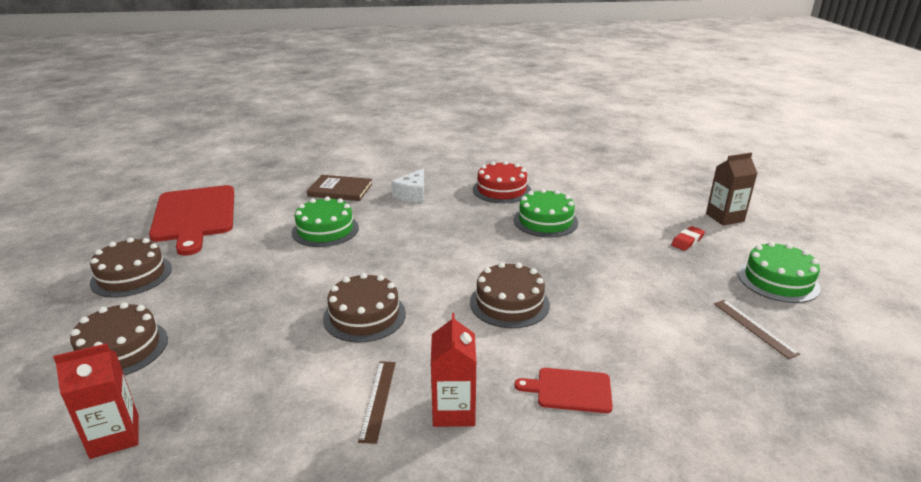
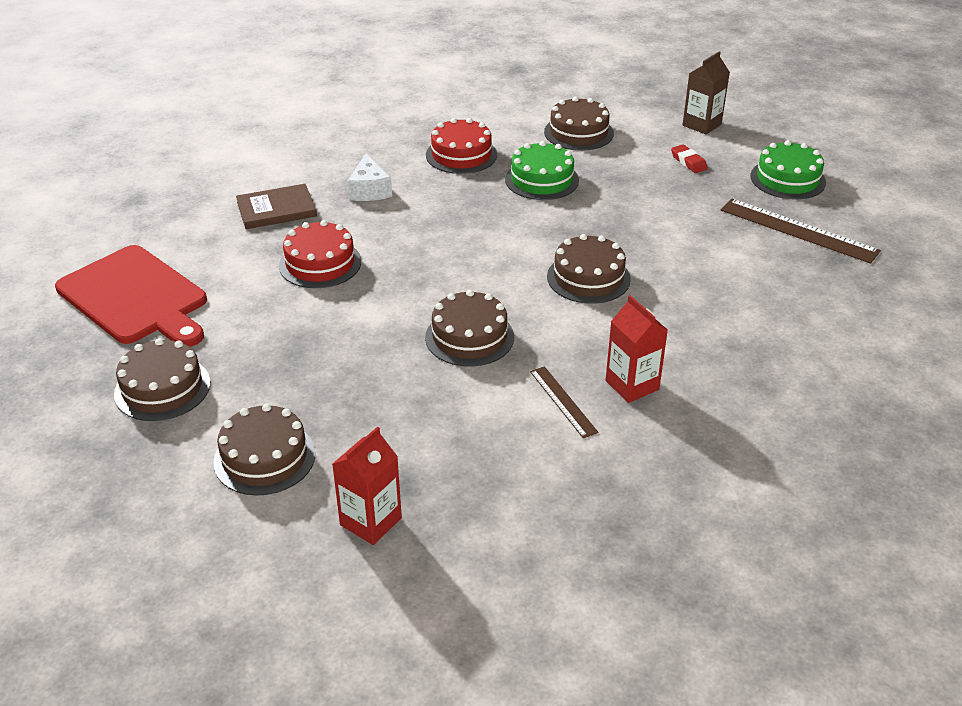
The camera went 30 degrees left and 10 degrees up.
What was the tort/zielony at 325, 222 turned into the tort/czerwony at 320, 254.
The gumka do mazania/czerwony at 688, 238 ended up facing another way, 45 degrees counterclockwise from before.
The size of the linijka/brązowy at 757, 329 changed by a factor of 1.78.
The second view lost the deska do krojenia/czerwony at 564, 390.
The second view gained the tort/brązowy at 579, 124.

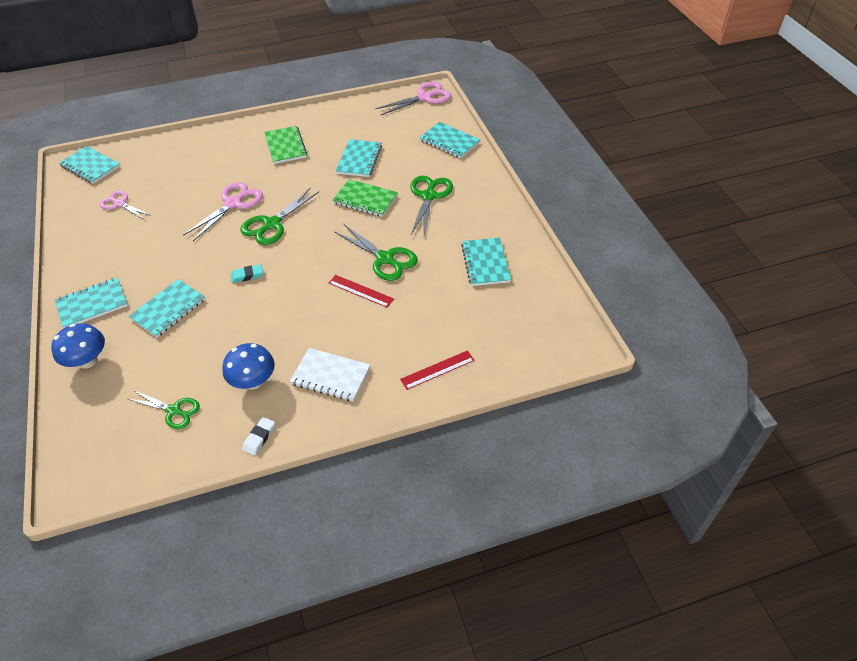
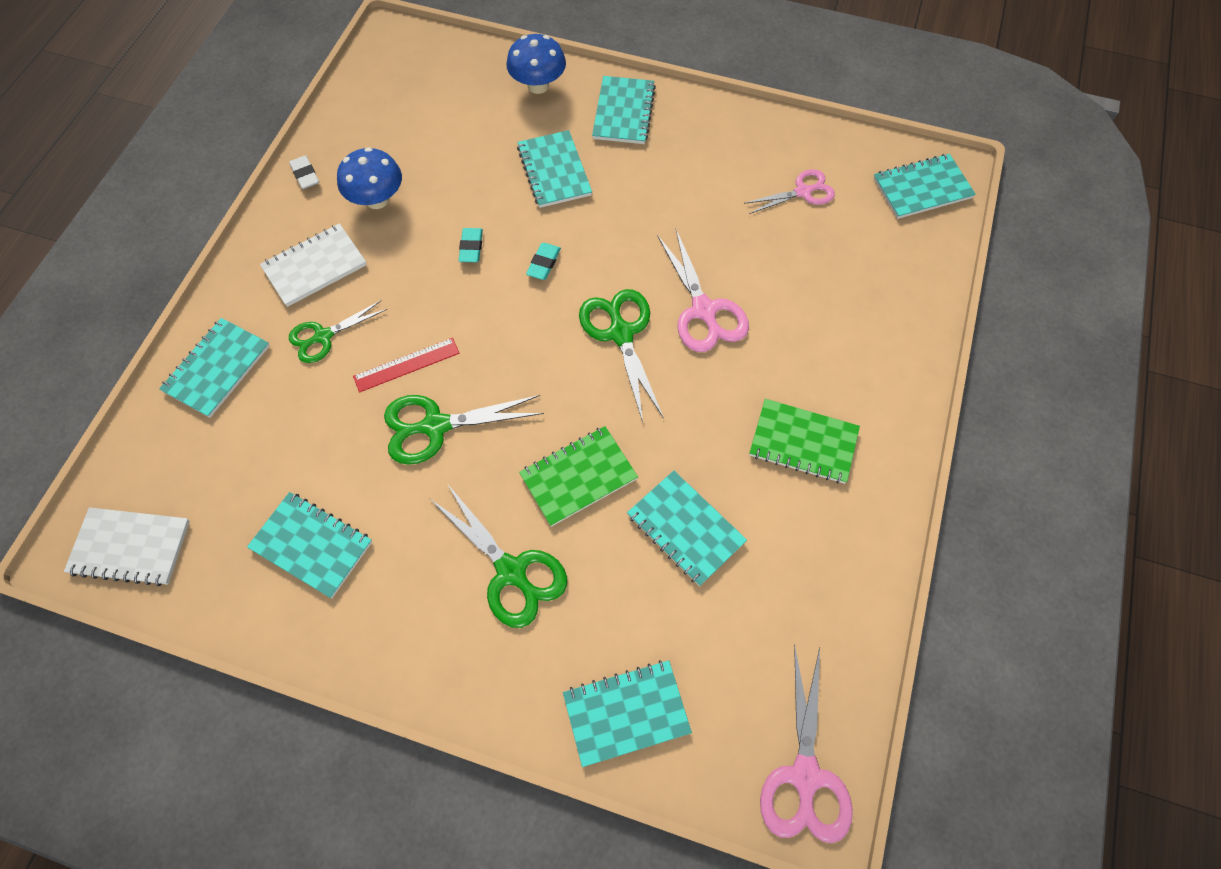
The camera went 125 degrees right and 15 degrees up.
Where the linijka/czerwony stood at 437, 370, the zeszyt/turkusowy came to stand at 214, 368.
The nożyczki/zielony ended up elsewhere, having gone from 164, 409 to 338, 331.
The second view gained the gumka do mazania/turkusowy at 471, 245.
The second view gained the zeszyt/biały at 127, 546.

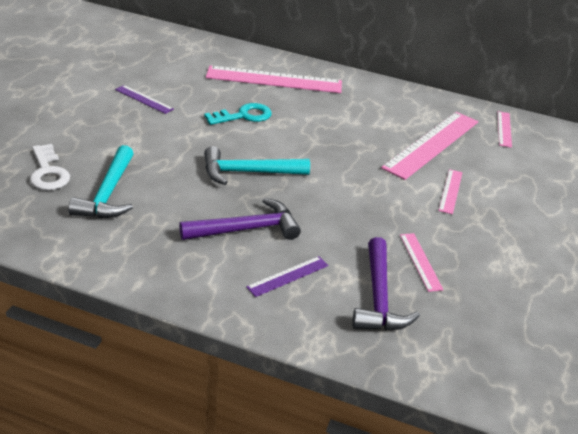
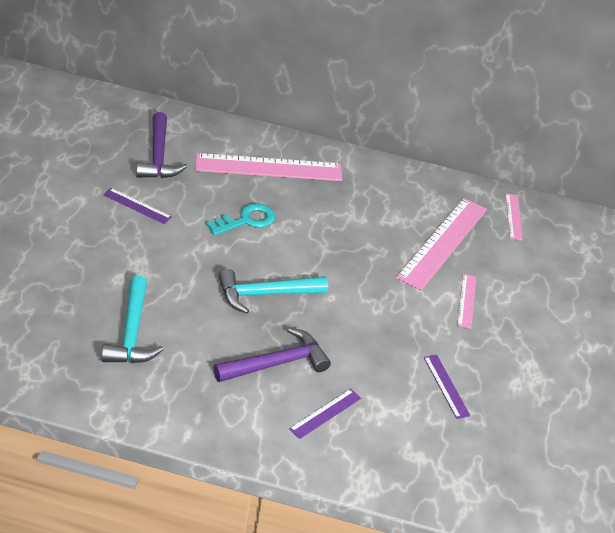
The camera went 10 degrees left and 5 degrees up.
The second view lost the klucz/biały at 50, 167.
What was the linijka/różowy at 422, 262 turned into the linijka/fioletowy at 447, 387.
The młotek/fioletowy ended up elsewhere, having gone from 386, 284 to 161, 145.

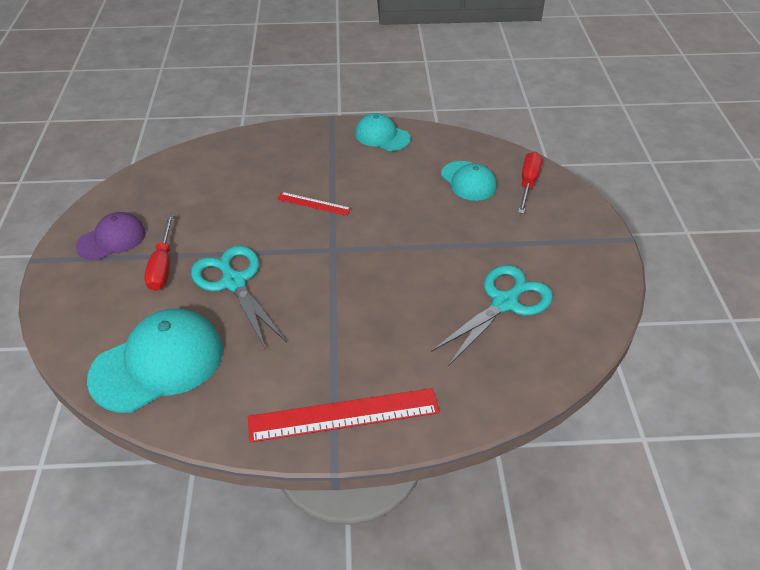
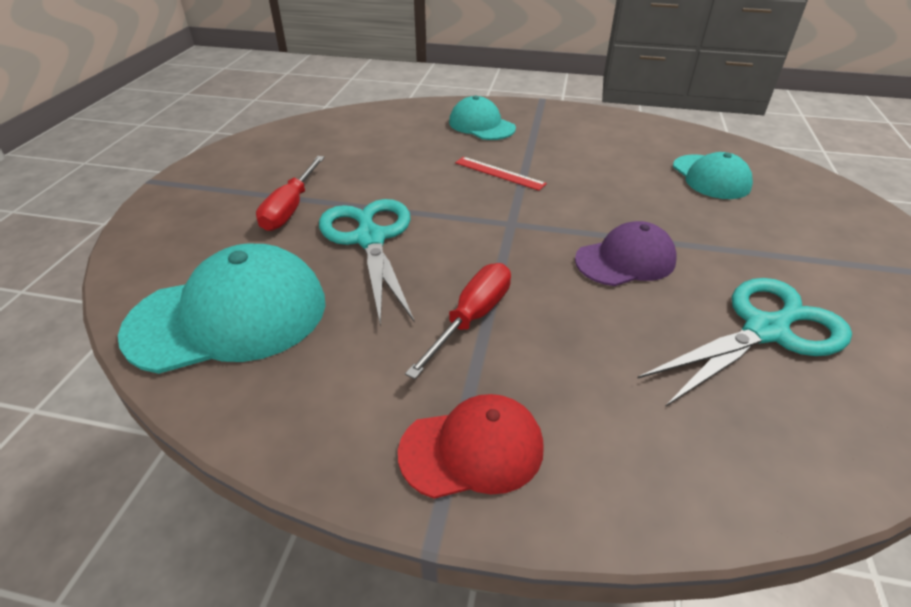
The camera went 15 degrees right and 5 degrees down.
The czapka/turkusowy ended up elsewhere, having gone from 383, 132 to 482, 118.
The śrubokręt/czerwony ended up elsewhere, having gone from 530, 183 to 458, 321.
The czapka/fioletowy ended up elsewhere, having gone from 111, 236 to 626, 253.
Where the linijka/czerwony stood at 344, 415, the czapka/czerwony came to stand at 471, 446.

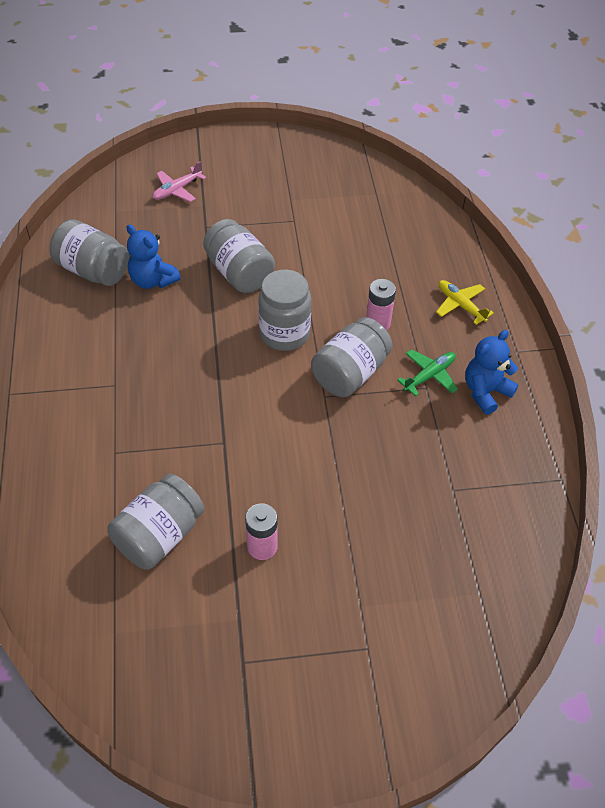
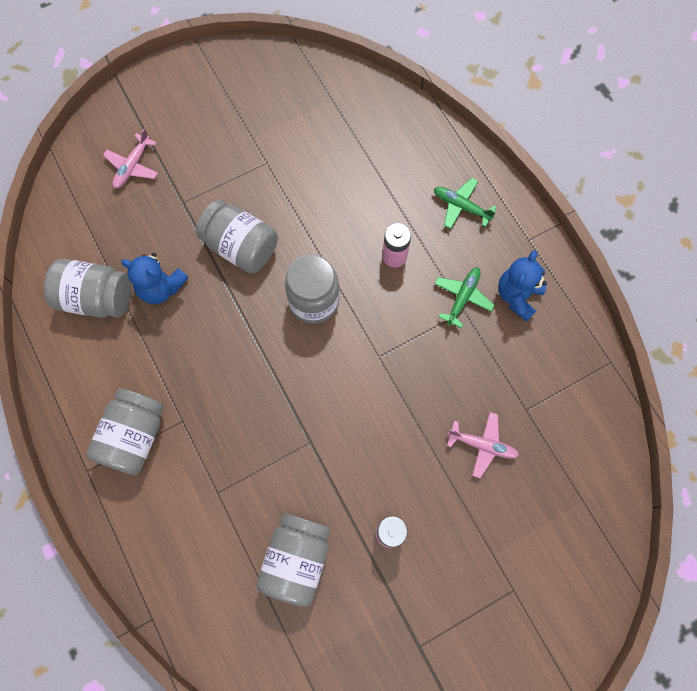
The camera went 20 degrees left and 20 degrees up.
What was the samolot/żółty at 465, 302 turned into the samolot/zielony at 465, 203.
The słoik/szary ended up elsewhere, having gone from 351, 357 to 124, 432.
The second view gained the samolot/różowy at 483, 445.

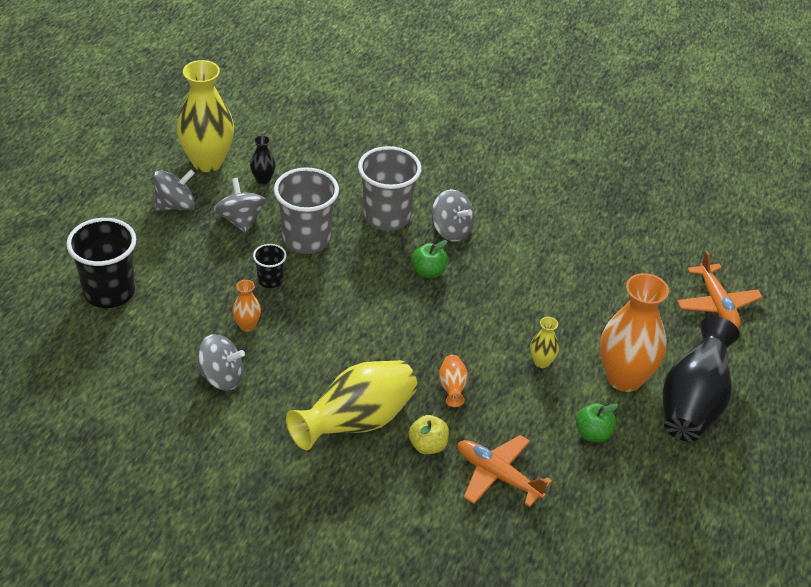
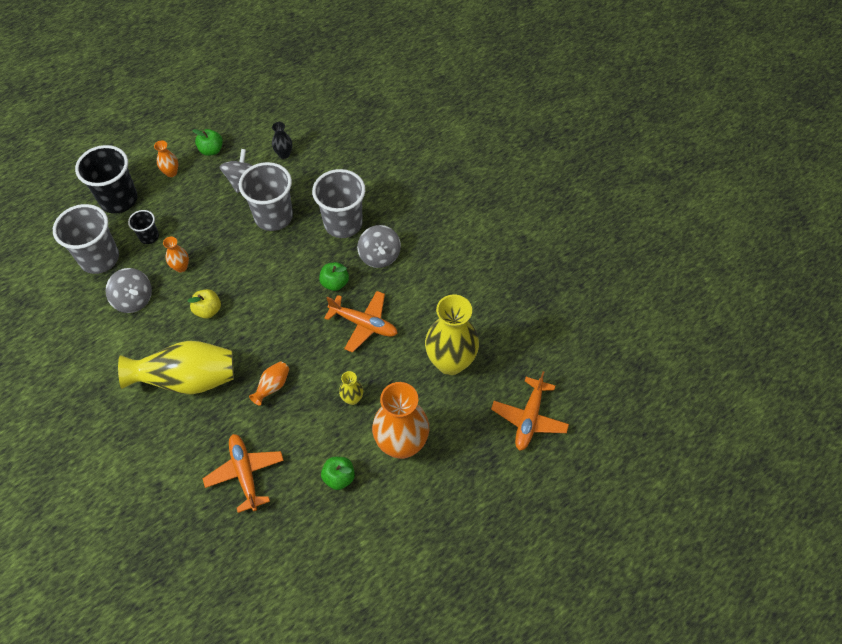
The camera went 35 degrees right and 15 degrees up.
The wazon/żółty ended up elsewhere, having gone from 205, 116 to 452, 335.
Where the bączek/szary stood at 174, 190, the jabłko/zielony came to stand at 207, 142.
The szklanka/czarny ended up elsewhere, having gone from 270, 266 to 143, 227.
The second view lost the wazon/czarny at 701, 379.
The jabłko/żółty ended up elsewhere, having gone from 429, 434 to 204, 304.
The second view gained the wazon/pomarańczowy at 166, 158.
The second view gained the szklanka/szary at 86, 239.
The second view gained the samolot/pomarańczowy at 361, 322.

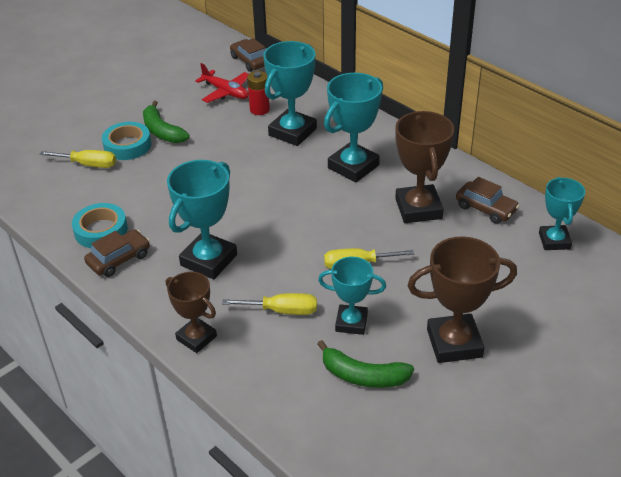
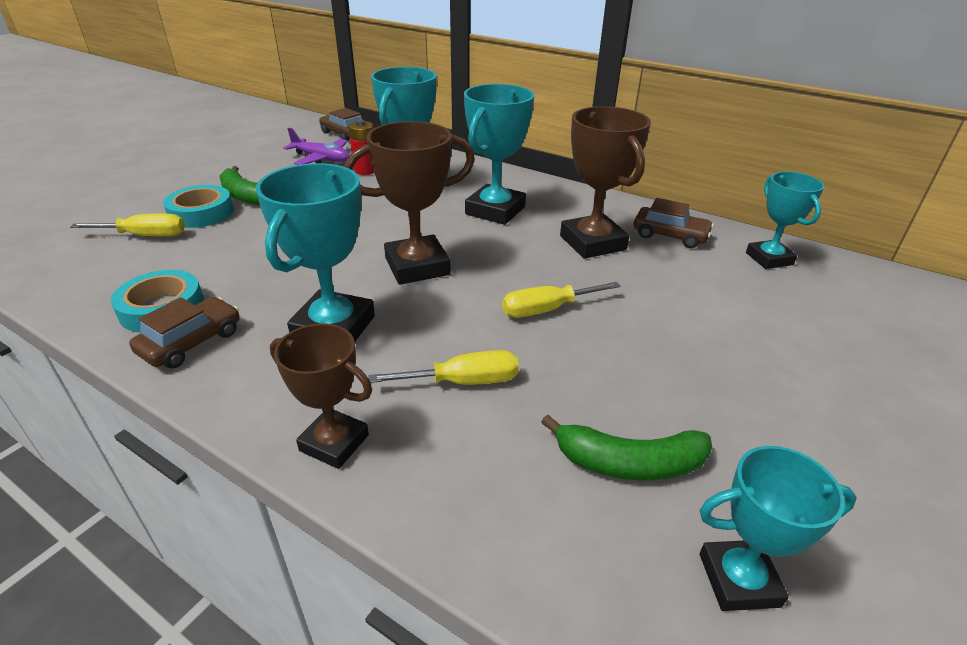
The camera went 15 degrees left and 5 degrees down.
What was the samolot/czerwony at 222, 83 turned into the samolot/fioletowy at 316, 146.
The puchar/brązowy ended up elsewhere, having gone from 462, 299 to 409, 203.
The puchar/turkusowy ended up elsewhere, having gone from 352, 296 to 778, 528.

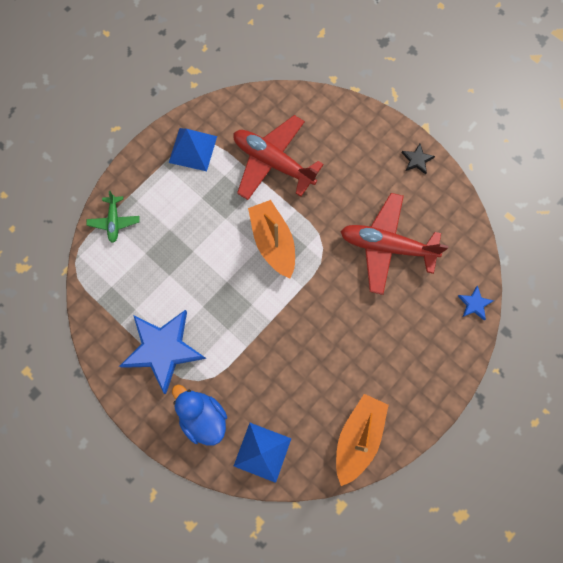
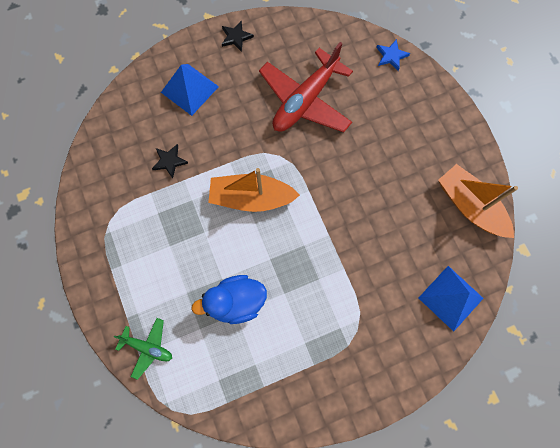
The camera went 65 degrees left and 0 degrees up.
Where the samolot/czerwony stood at 278, 157, the gwiazda/czarny came to stand at 170, 161.
The piramida/niebieski ended up elsewhere, having gone from 193, 149 to 190, 90.
The second view lost the gwiazda/niebieski at 162, 352.
The kaczka/niebieski ended up elsewhere, having gone from 199, 415 to 229, 299.

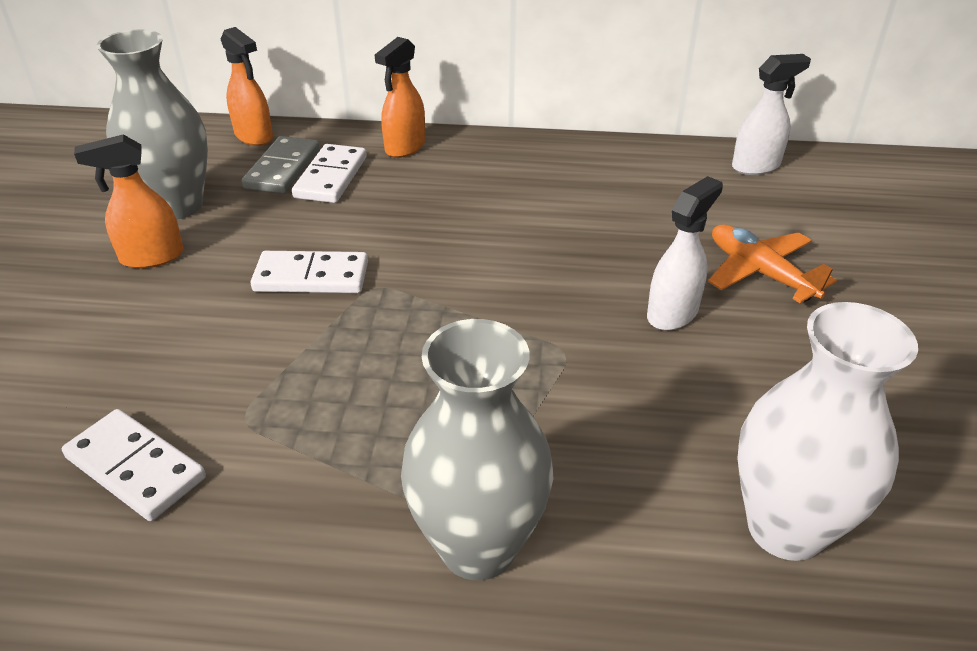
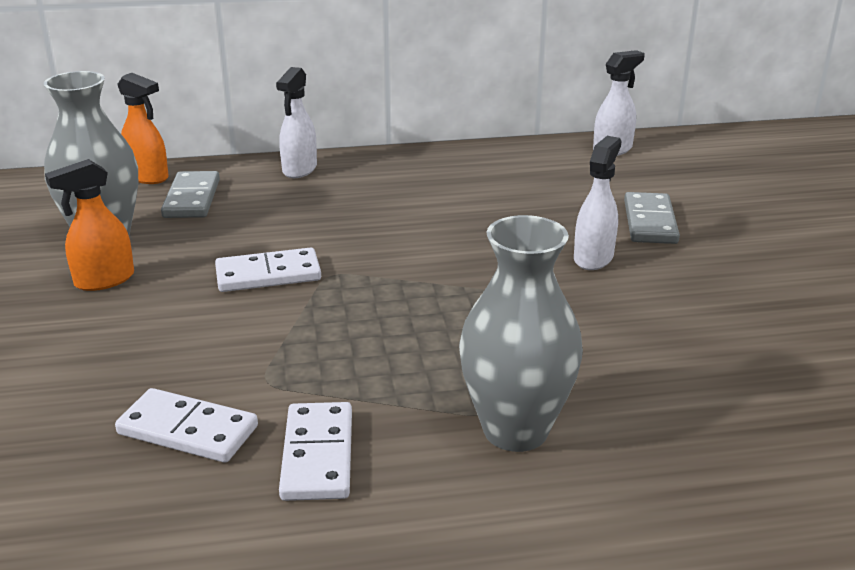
The camera went 15 degrees left and 10 degrees down.
What was the spryskiwacz/pomarańczowy at 400, 97 turned into the spryskiwacz/biały at 296, 122.
The kostka domina/biały ended up elsewhere, having gone from 329, 173 to 315, 451.
Where the samolot/pomarańczowy stood at 772, 263, the kostka domina/szary came to stand at 652, 218.
The second view lost the wazon/biały at 827, 431.

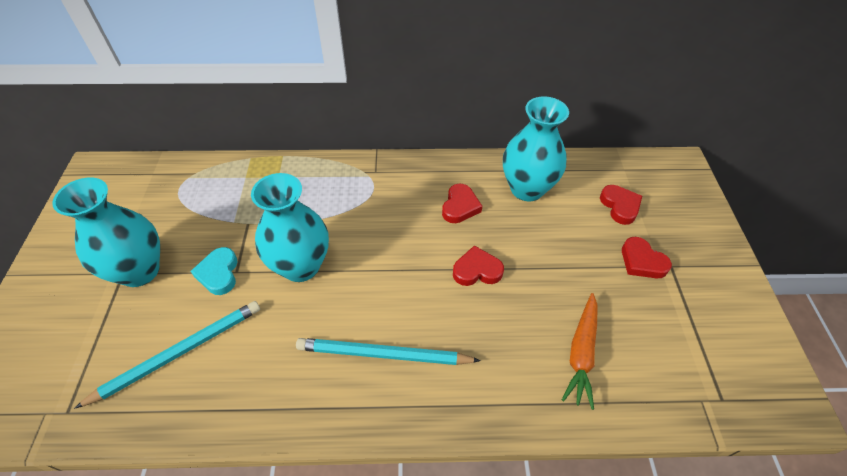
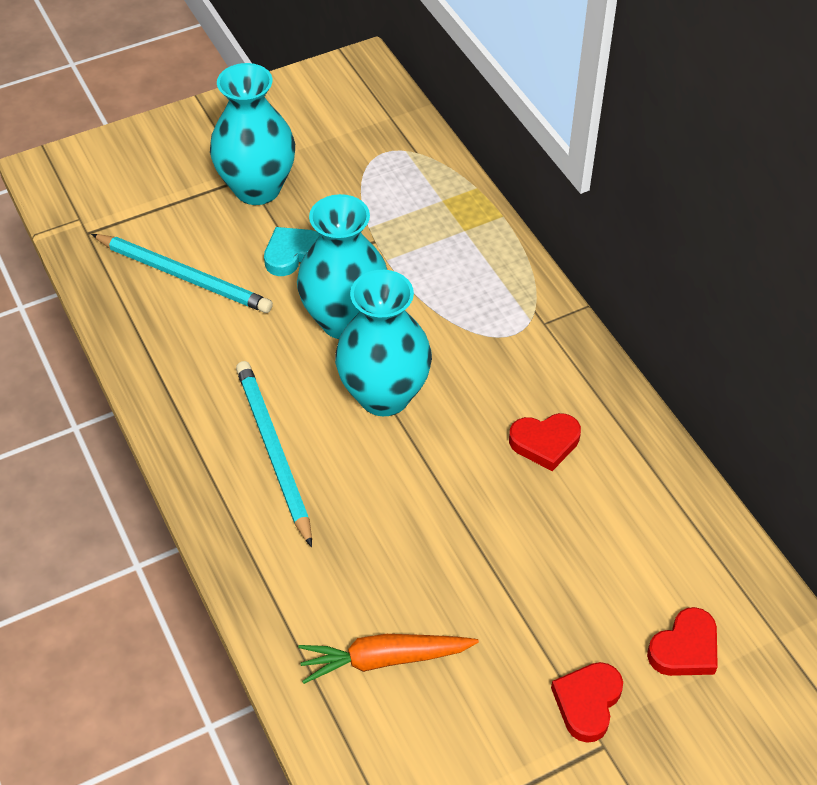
The camera went 65 degrees right and 0 degrees up.
The wazon/turkusowy ended up elsewhere, having gone from 536, 148 to 383, 343.
The second view lost the serce/czerwony at 478, 265.

